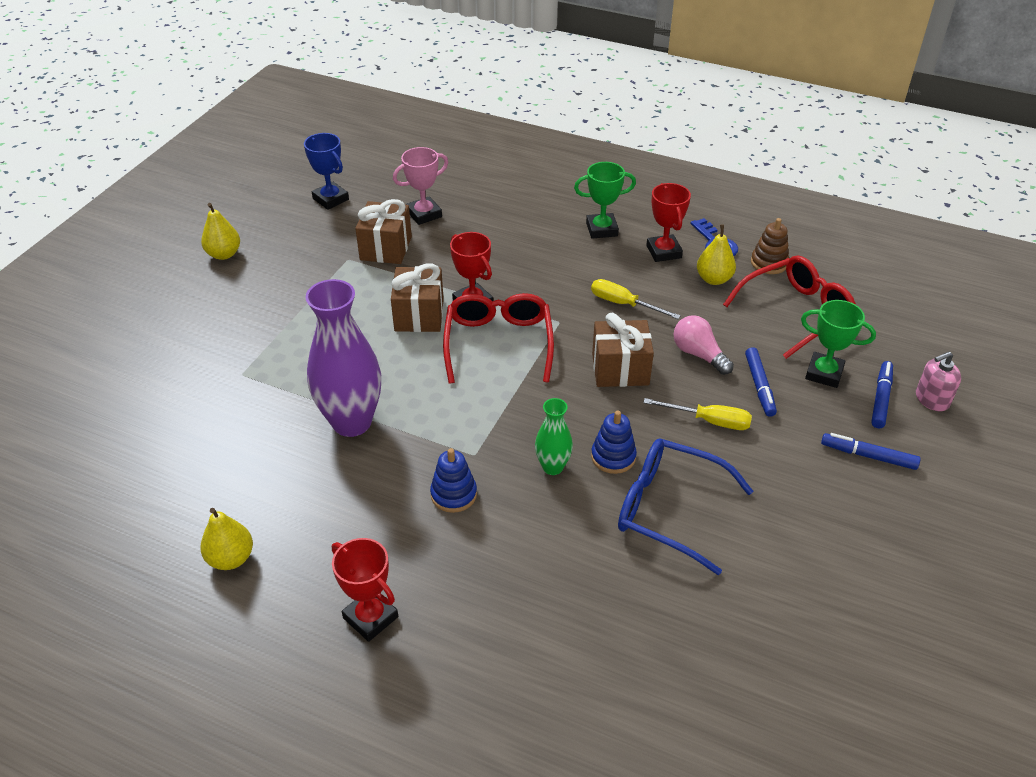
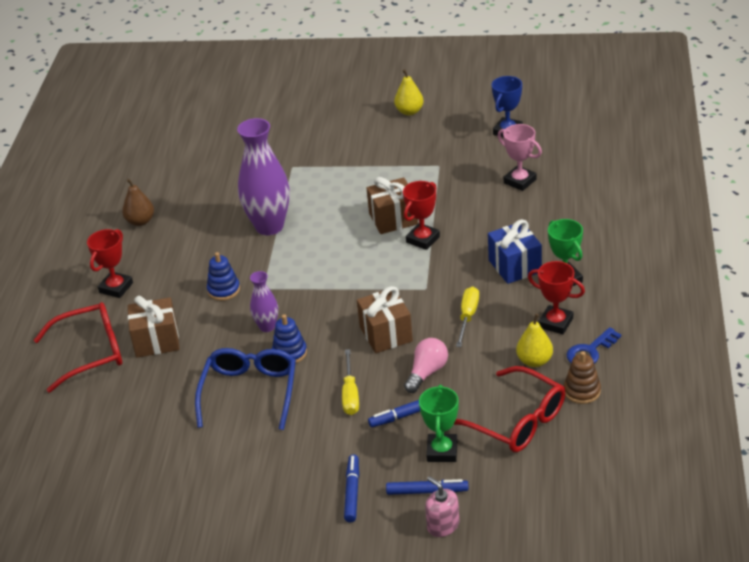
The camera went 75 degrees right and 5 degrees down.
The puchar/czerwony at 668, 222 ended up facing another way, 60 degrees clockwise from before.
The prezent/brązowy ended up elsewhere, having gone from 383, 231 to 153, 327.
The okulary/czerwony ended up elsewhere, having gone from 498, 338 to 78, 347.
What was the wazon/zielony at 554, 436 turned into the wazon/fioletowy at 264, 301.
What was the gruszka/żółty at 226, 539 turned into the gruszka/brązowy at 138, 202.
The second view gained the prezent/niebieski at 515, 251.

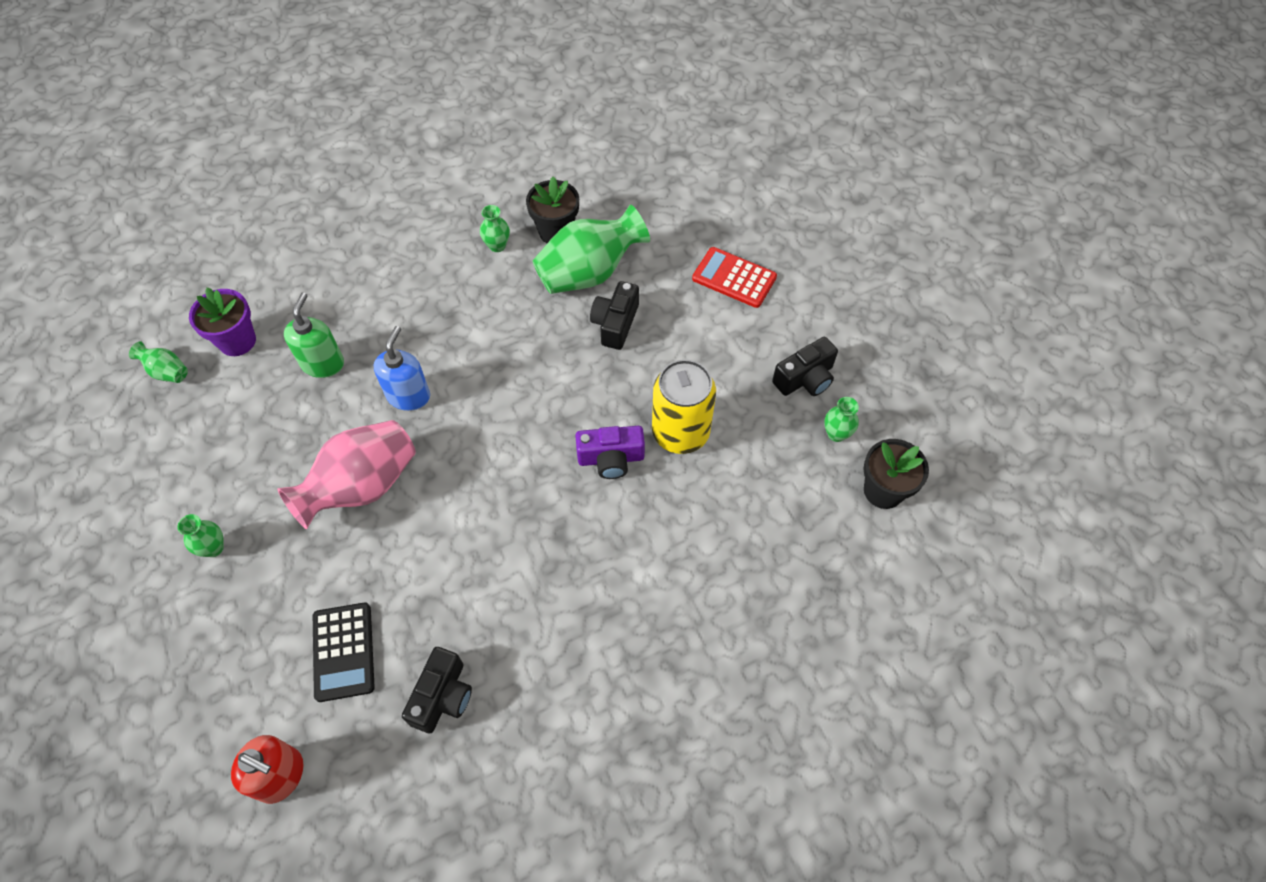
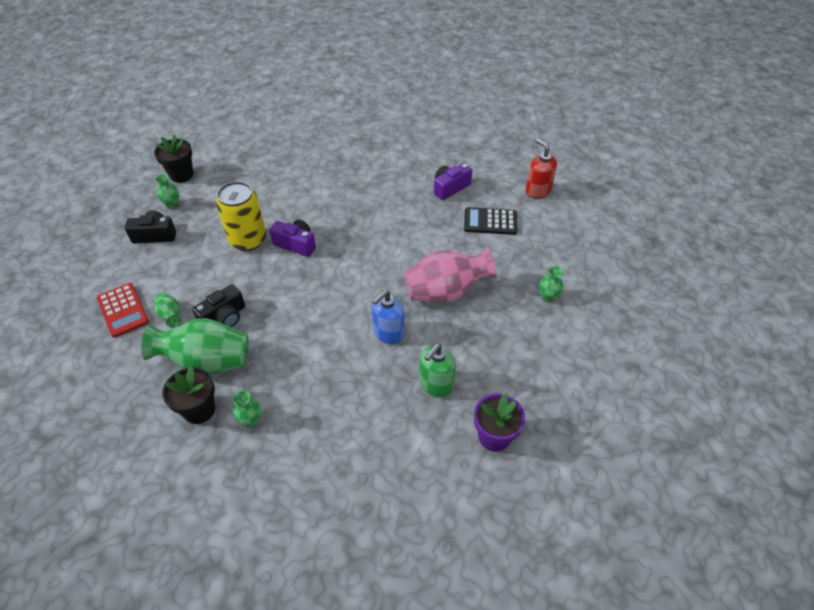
The camera went 150 degrees left and 10 degrees down.
The wazon/zielony ended up elsewhere, having gone from 158, 362 to 168, 310.
The kalkulator/czarny at 344, 652 ended up facing another way, 105 degrees counterclockwise from before.
What was the aparat fotograficzny/czarny at 437, 690 turned into the aparat fotograficzny/fioletowy at 453, 181.

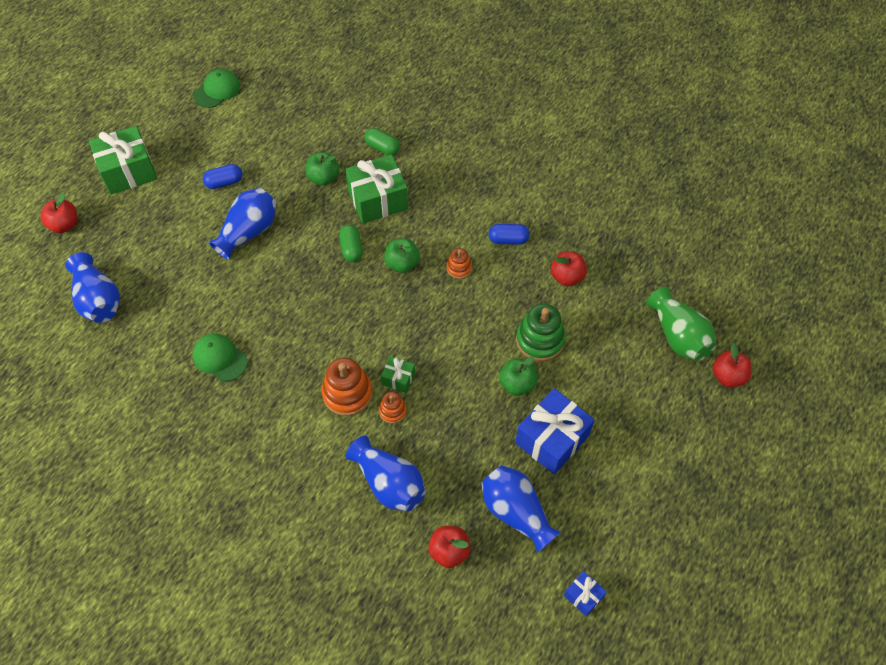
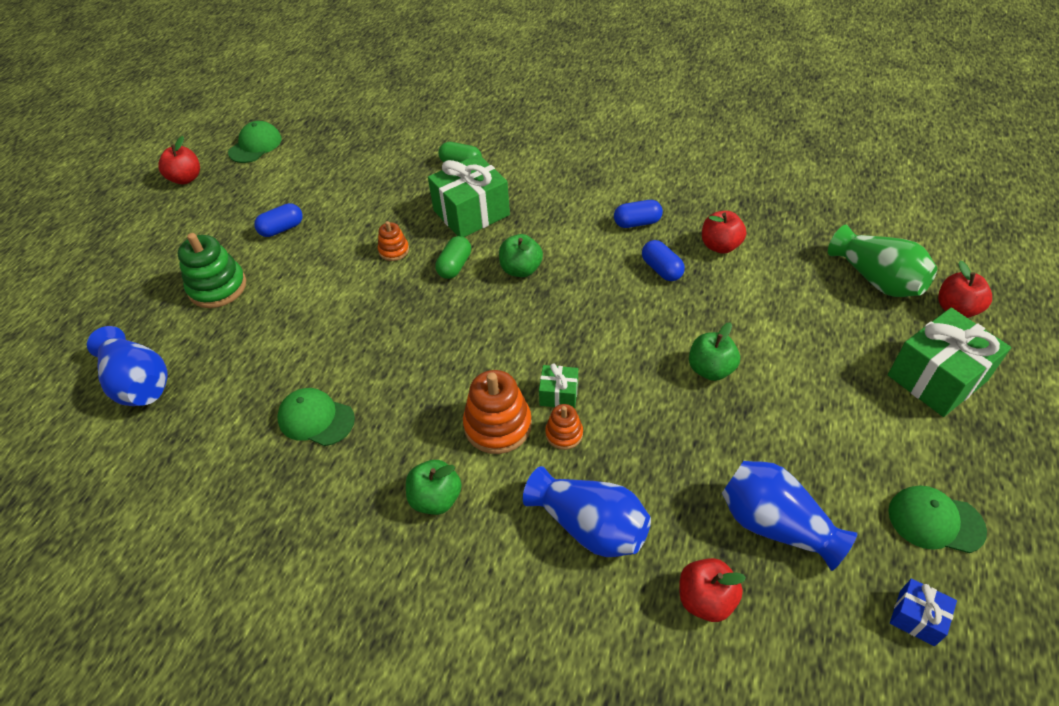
The camera went 10 degrees left and 10 degrees down.
The prezent/zielony ended up elsewhere, having gone from 123, 160 to 949, 362.
The jabłko/zielony ended up elsewhere, having gone from 322, 168 to 433, 487.
The second view lost the wazon/niebieski at 242, 224.
The jabłko/czerwony ended up elsewhere, having gone from 58, 213 to 179, 160.
The kapsułka/zielony at 351, 243 ended up facing another way, 45 degrees clockwise from before.
The zabawka nakładanka/pomarańczowy ended up elsewhere, having gone from 459, 263 to 393, 241.
The zabawka nakładanka/zielony ended up elsewhere, having gone from 541, 332 to 212, 270.
The second view lost the prezent/niebieski at 555, 431.
The second view gained the kapsułka/niebieski at 663, 260.
The second view gained the czapka/zielony at 937, 519.

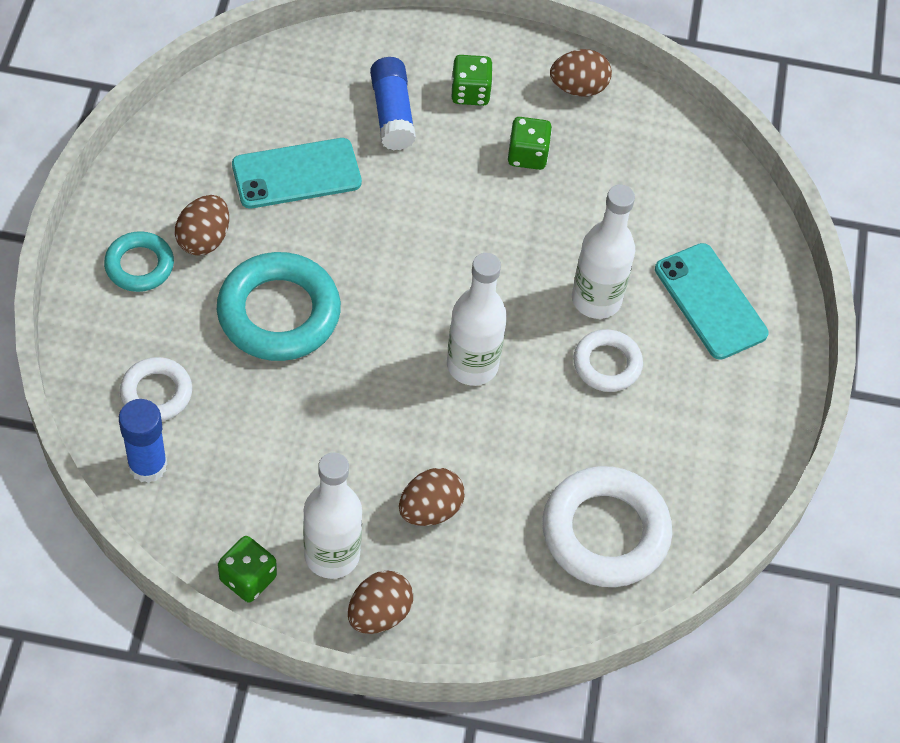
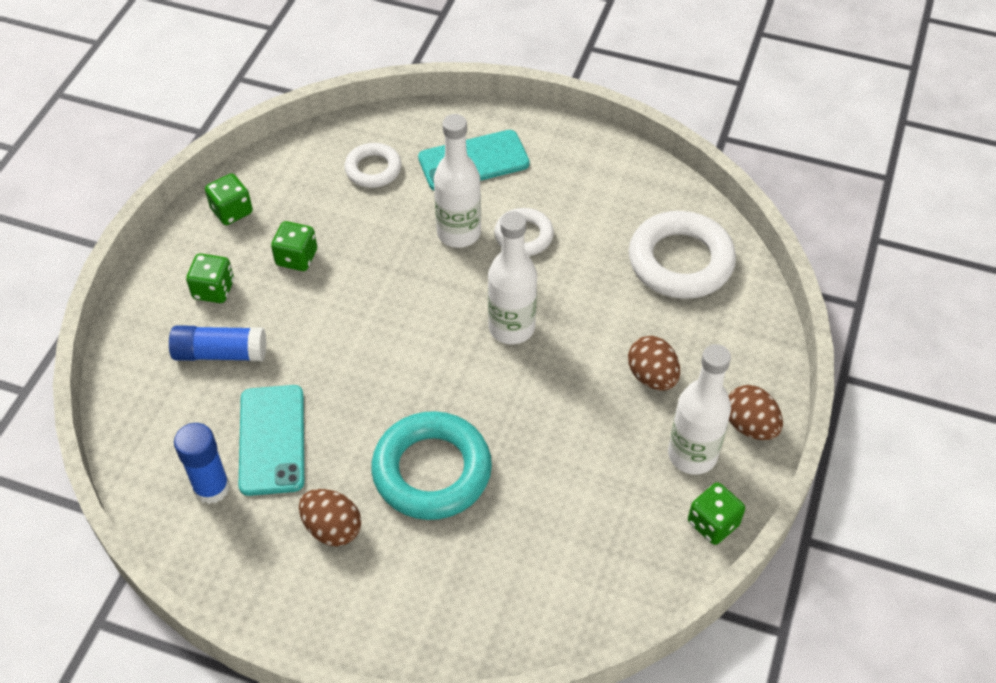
The camera went 75 degrees left and 5 degrees down.
Where the jajko/brązowy stood at 581, 72, the kostka do gry/zielony came to stand at 229, 199.
The second view lost the pierścień/turkusowy at 139, 261.
The pierścień/biały ended up elsewhere, having gone from 156, 389 to 373, 165.
The klej w sztyfcie/niebieski ended up elsewhere, having gone from 143, 441 to 202, 463.

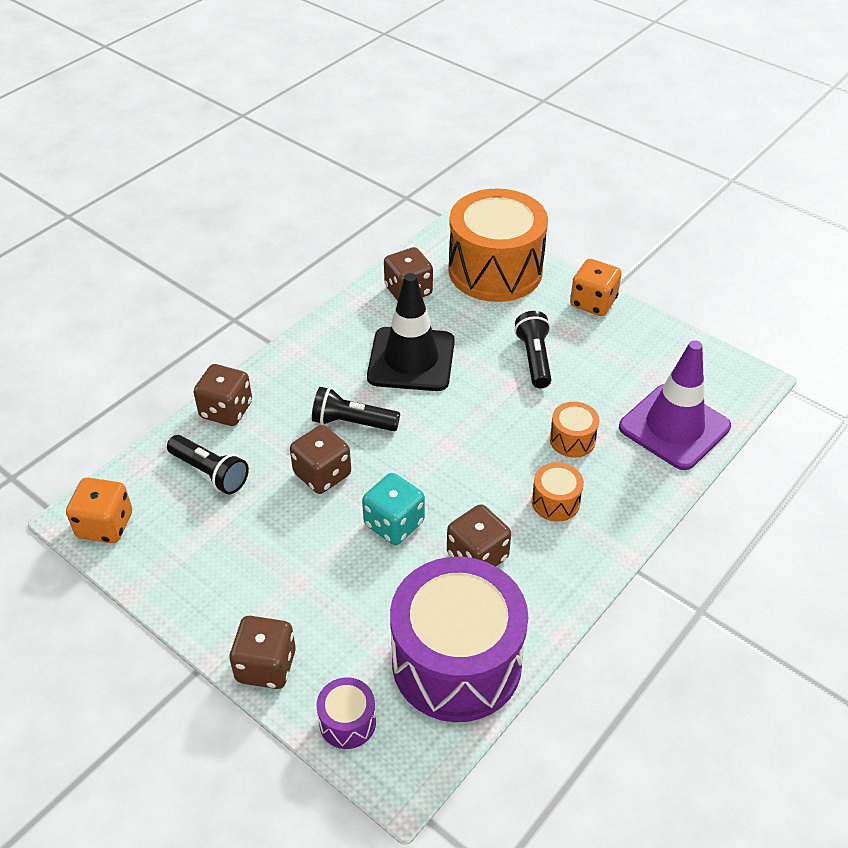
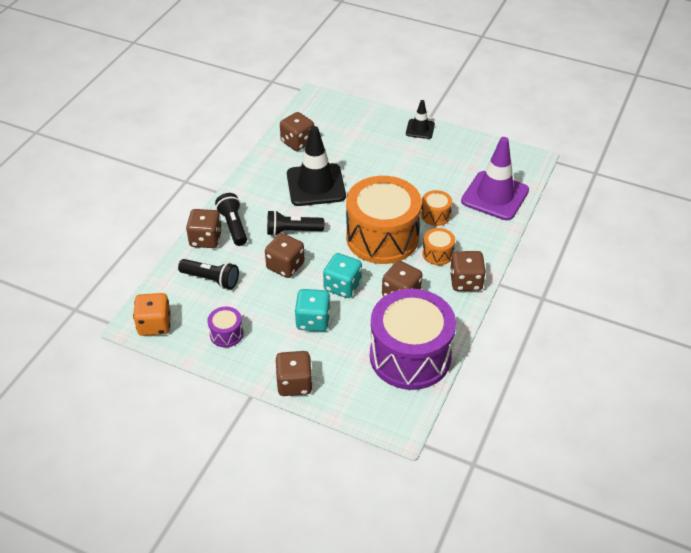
The camera went 15 degrees left and 0 degrees up.
The bęben/pomarańczowy ended up elsewhere, having gone from 498, 245 to 384, 220.
Where the kostka do gry/pomarańczowy stood at 596, 287, the pachołek/czarny came to stand at 420, 119.
The latarka/czarny ended up elsewhere, having gone from 533, 349 to 231, 219.
The bęben/fioletowy ended up elsewhere, having gone from 346, 713 to 225, 327.
The second view gained the kostka do gry/brązowy at 468, 271.
The second view gained the kostka do gry/turkusowy at 313, 310.

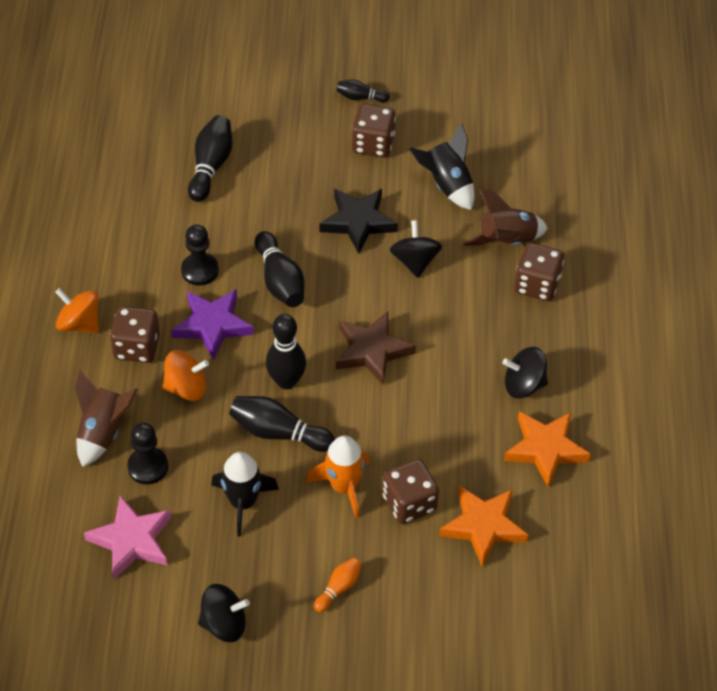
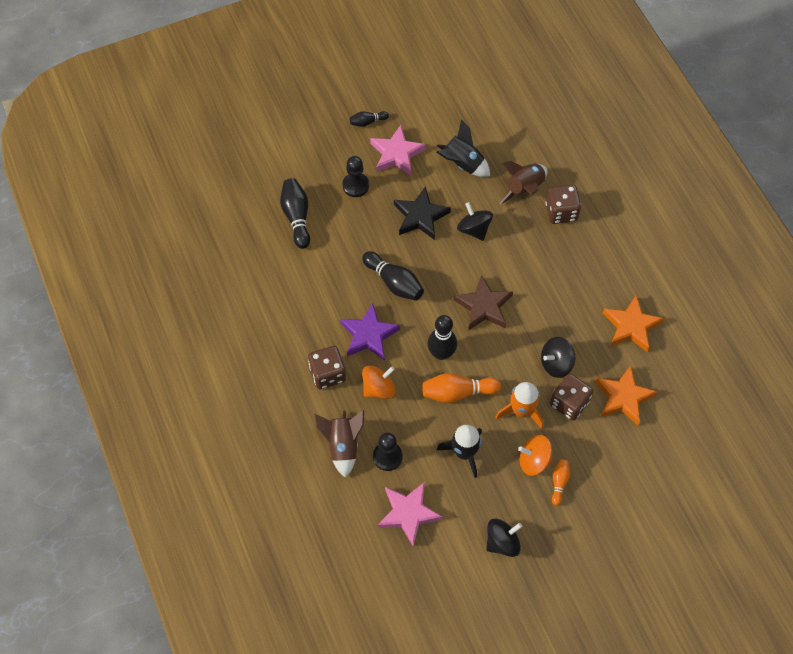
The camera went 25 degrees left and 10 degrees up.
Where the kostka do gry/brązowy stood at 374, 131, the gwiazda/różowy came to stand at 398, 150.
The pionek/czarny ended up elsewhere, having gone from 200, 255 to 355, 176.
The bączek/pomarańczowy ended up elsewhere, having gone from 77, 310 to 535, 455.
The bączek/czarny ended up elsewhere, having gone from 525, 372 to 558, 357.
What was the kręgiel/czarny at 282, 424 turned into the kręgiel/pomarańczowy at 461, 388.

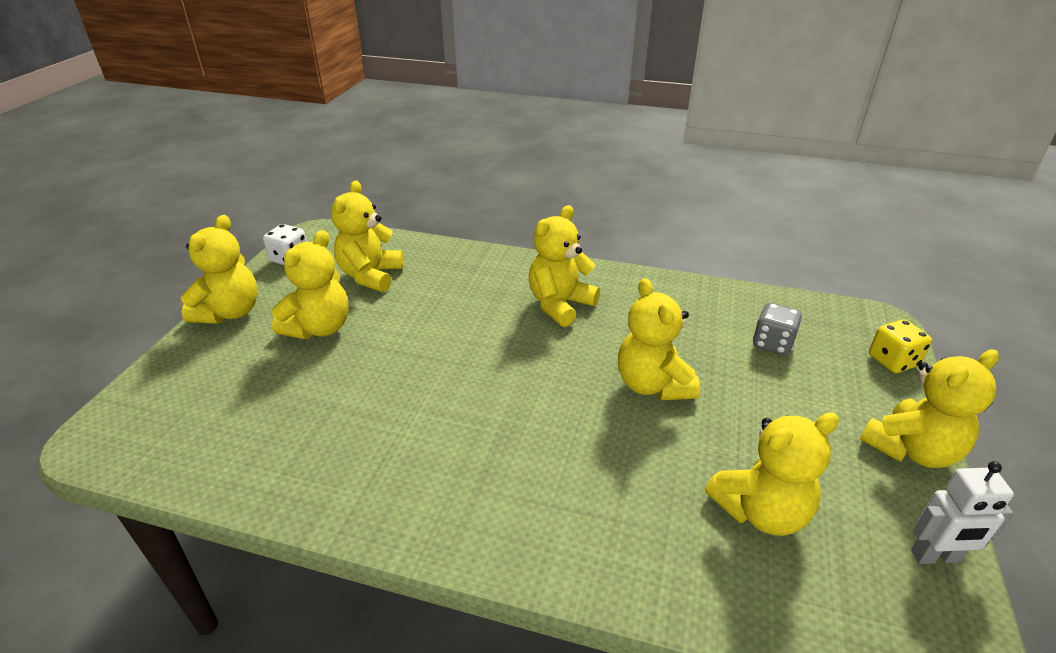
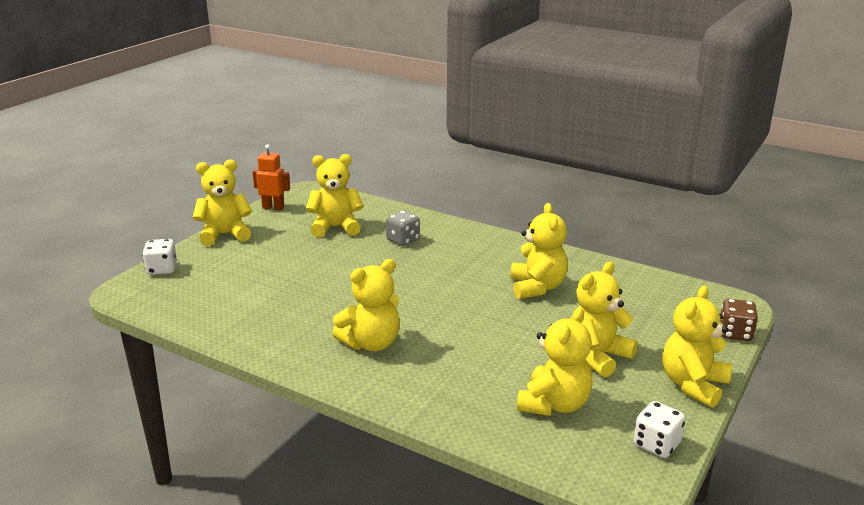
The camera went 165 degrees left and 10 degrees down.
The miś/żółty ended up elsewhere, having gone from 659, 339 to 539, 251.
The kostka do gry/szary ended up elsewhere, having gone from 777, 329 to 403, 228.
What was the kostka do gry/żółty at 900, 346 turned into the kostka do gry/biały at 159, 257.
What was the robot/biały at 962, 512 turned into the robot/pomarańczowy at 271, 177.
The second view gained the kostka do gry/brązowy at 739, 320.

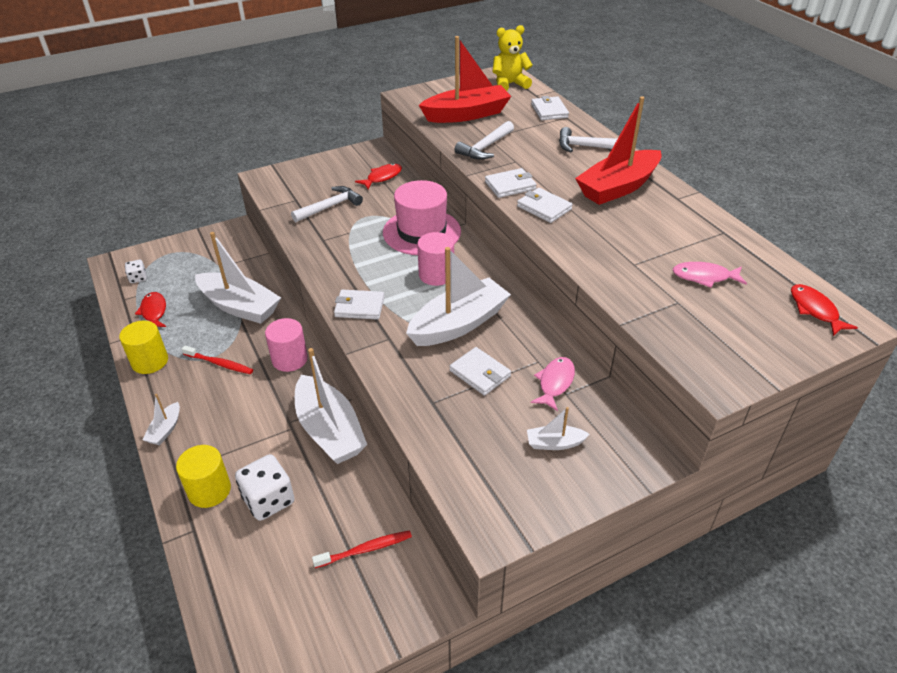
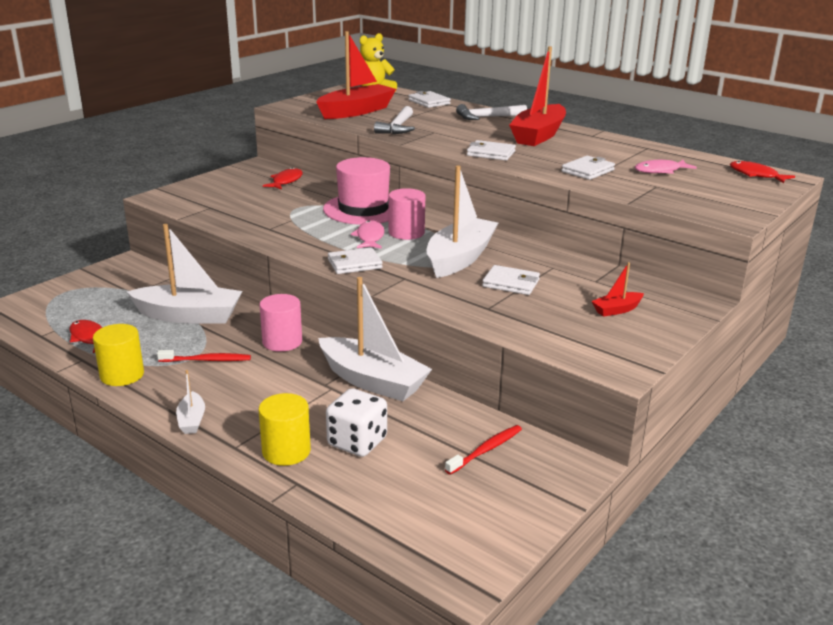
The camera went 25 degrees left and 15 degrees down.
The portfel/biały ended up elsewhere, having gone from 511, 183 to 588, 168.
The second view lost the młotek/biały at 327, 204.
The second view lost the kostka do gry/biały at 136, 271.
The ryba/różowy ended up elsewhere, having gone from 553, 384 to 368, 234.
What was the łódka/biały at 558, 428 turned into the łódka/czerwony at 618, 289.

